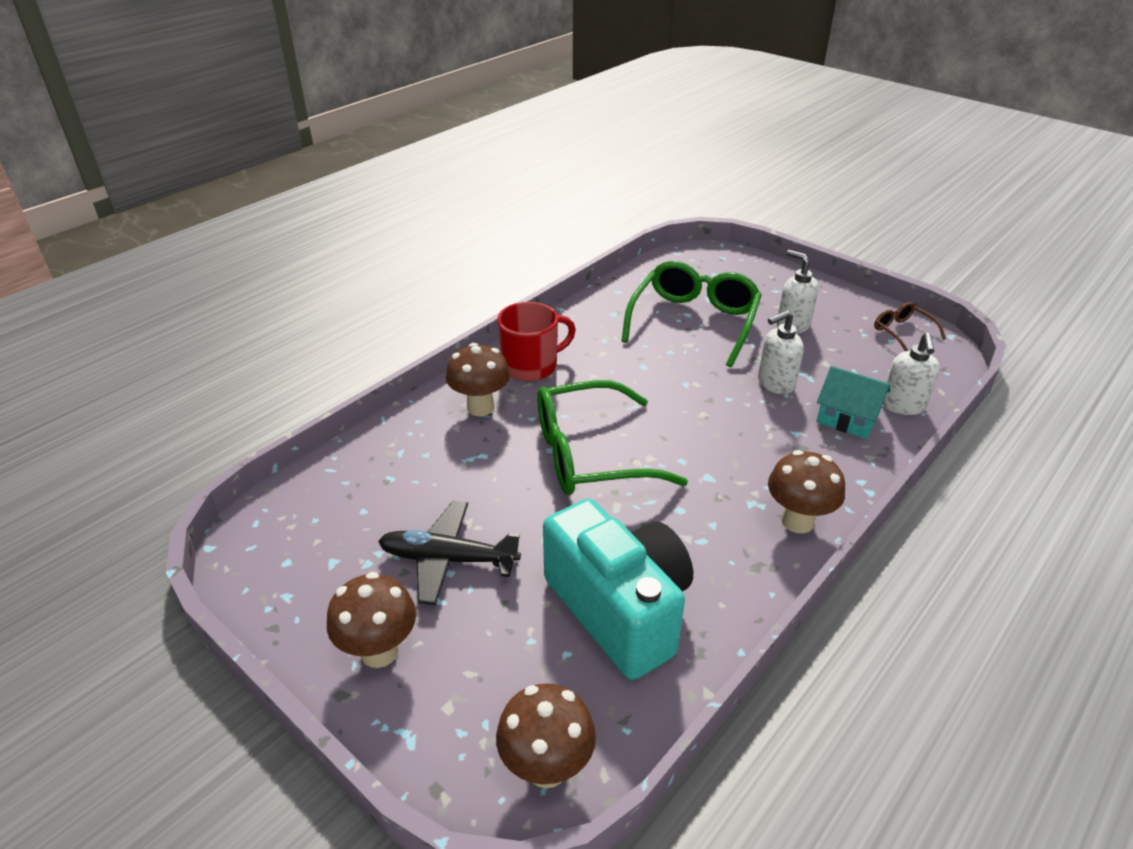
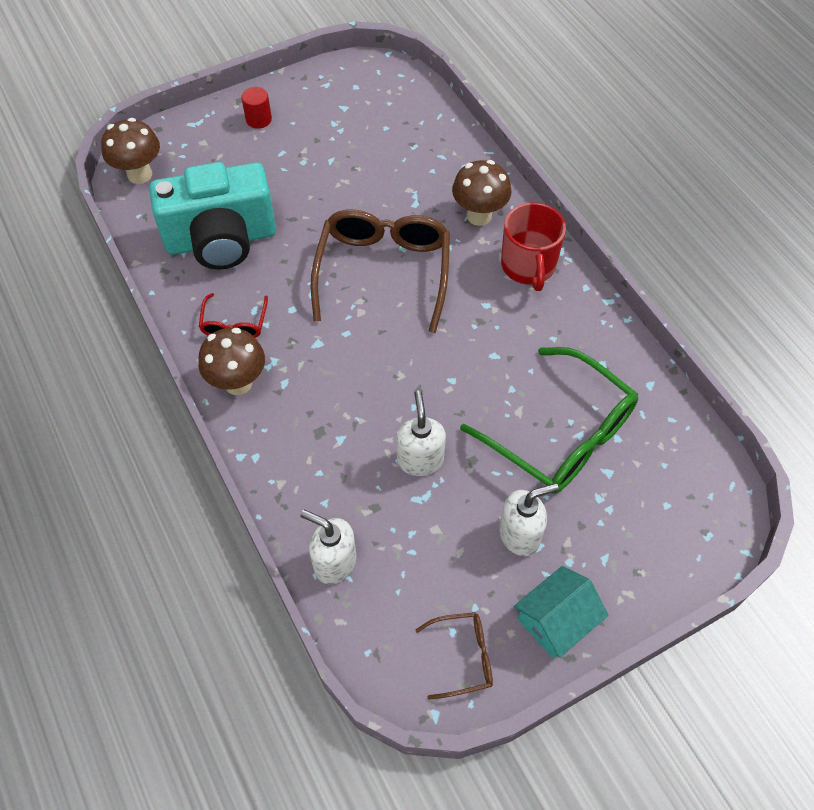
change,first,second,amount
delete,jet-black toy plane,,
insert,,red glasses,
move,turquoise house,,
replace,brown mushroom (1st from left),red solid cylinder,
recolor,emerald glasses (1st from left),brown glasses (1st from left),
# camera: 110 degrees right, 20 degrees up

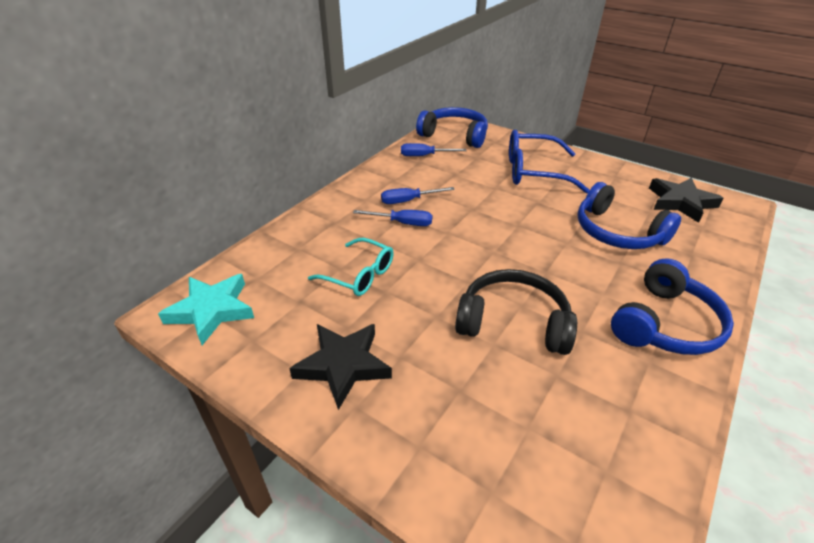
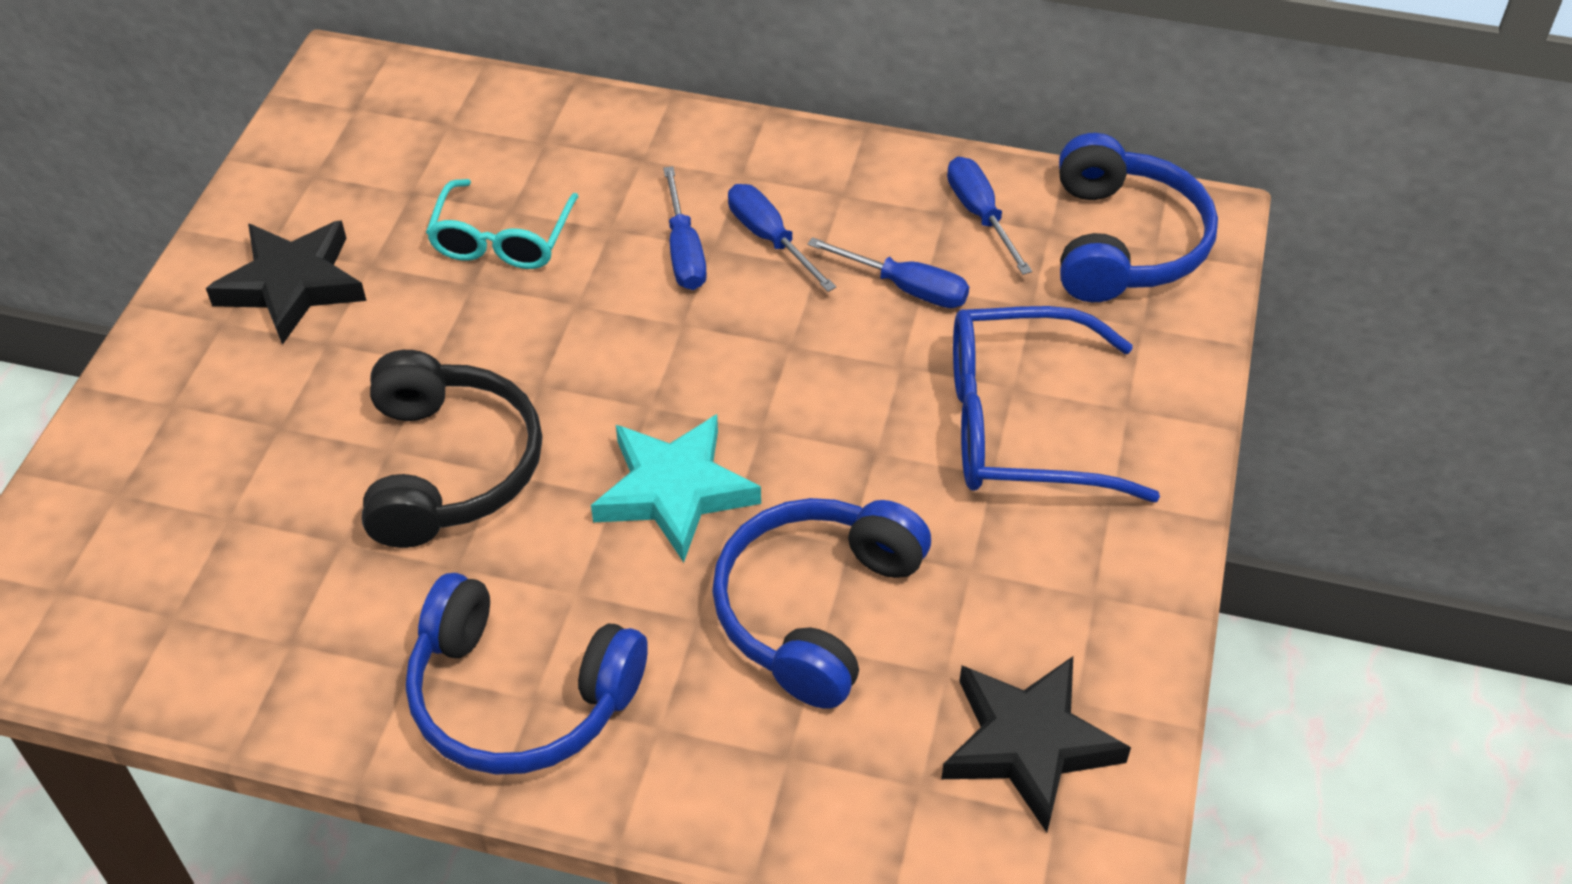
change,first,second,amount
insert,,cobalt flat screwdriver (3rd from left),
move,turquoise star,,
rotate,cobalt glasses,,75 degrees counterclockwise
# camera: 70 degrees right, 10 degrees up

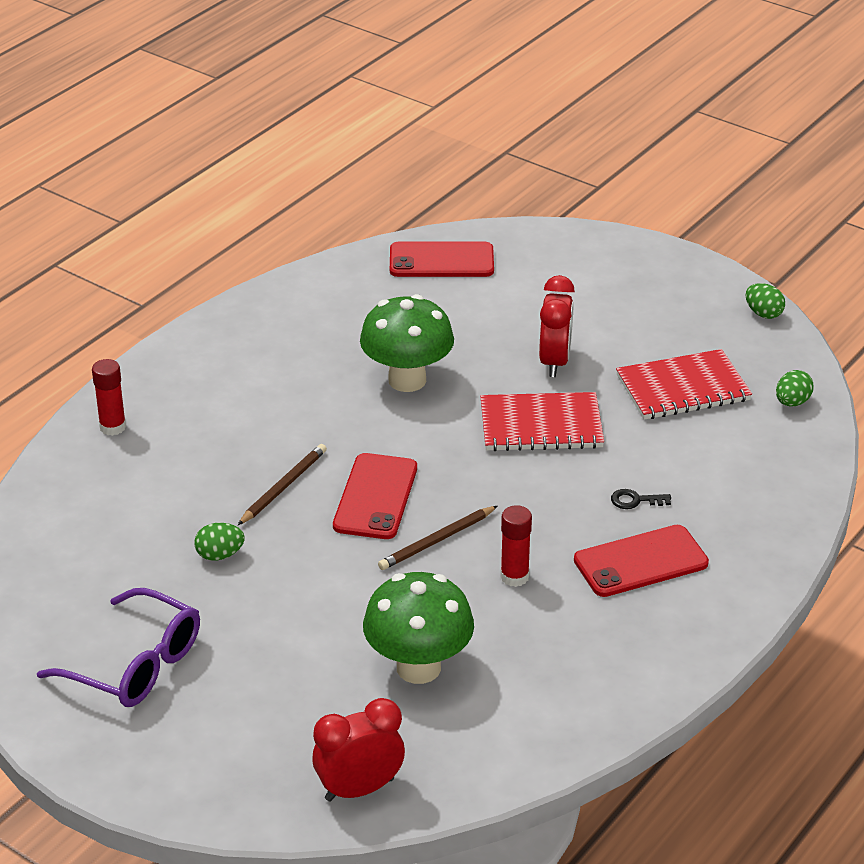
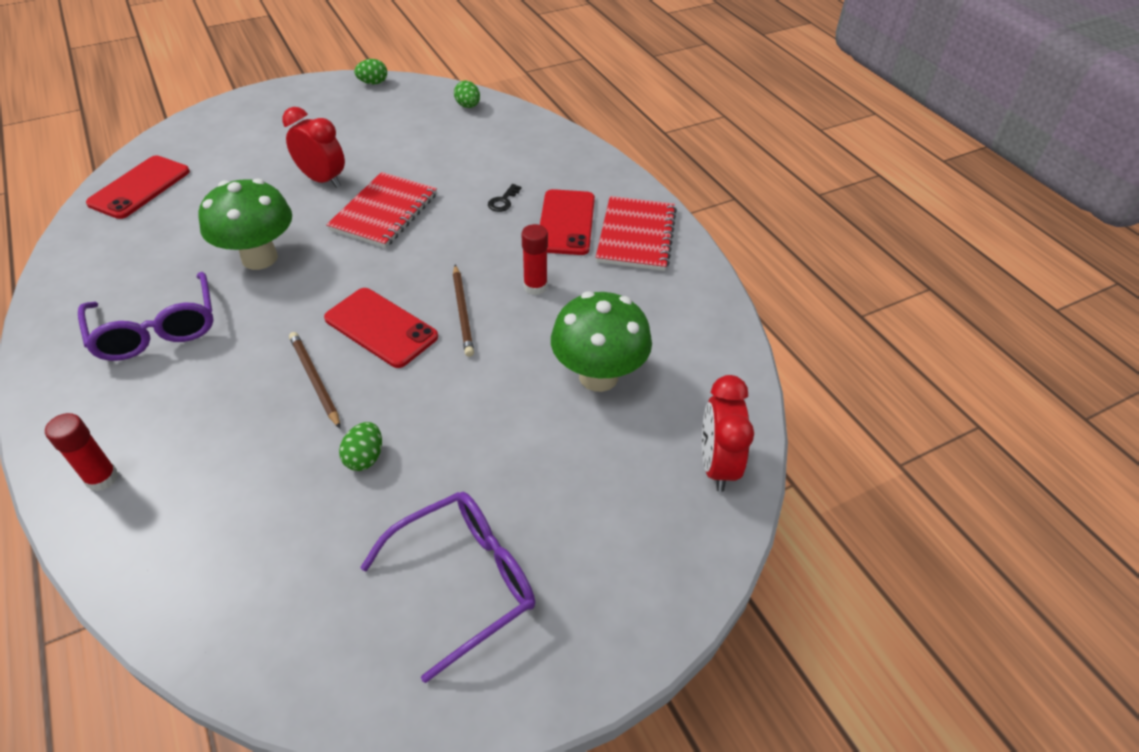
change,first,second,amount
insert,,royal purple glasses (1st from left),
move,red exercise book (2nd from left),,
# camera: 65 degrees left, 10 degrees up

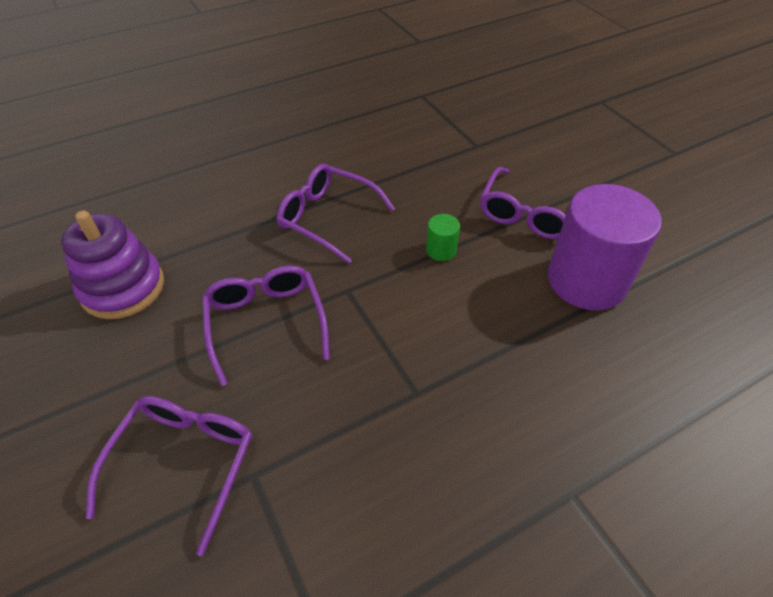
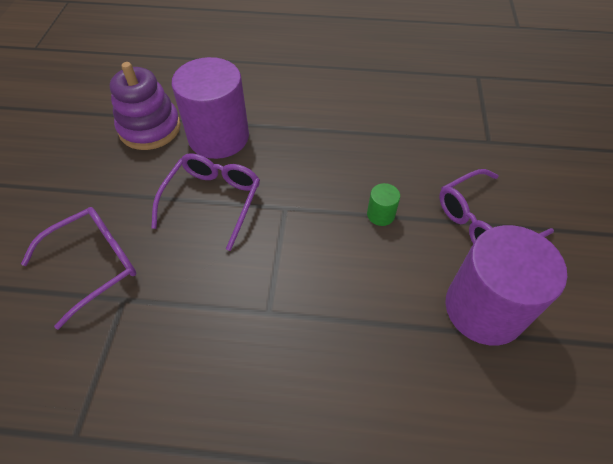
change,first,second,amount
delete,royal purple glasses (3rd from left),,
insert,,royal purple solid cylinder (1st from left),
# camera: 35 degrees right, 5 degrees up

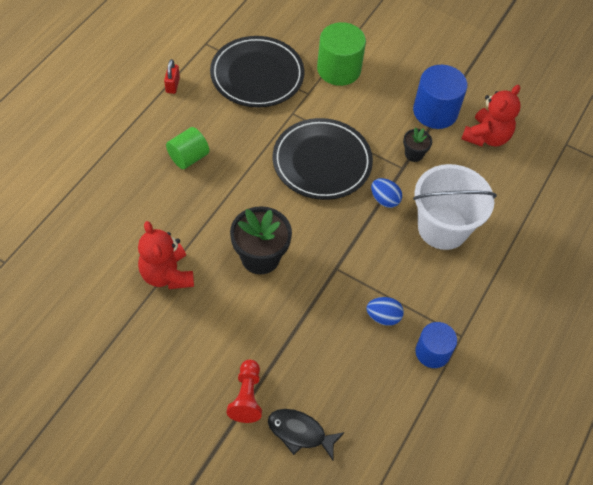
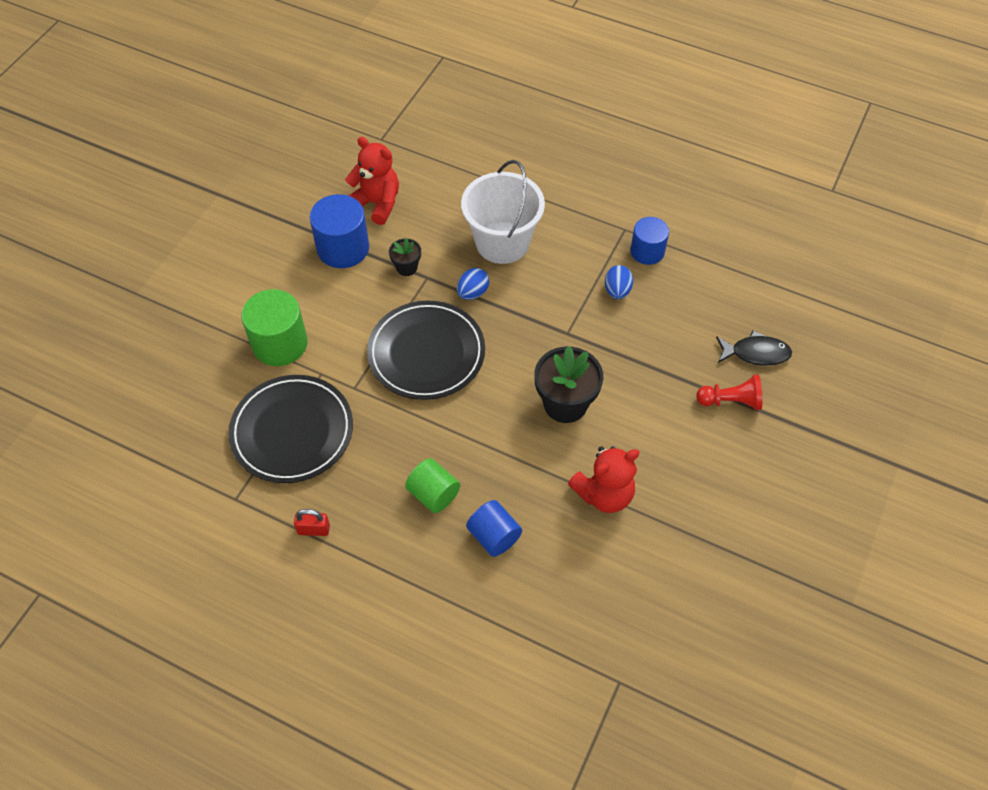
change,first,second,amount
insert,,cobalt solid cylinder (2nd from left),
rotate,jet-black fish,,105 degrees counterclockwise
# camera: 90 degrees left, 0 degrees up

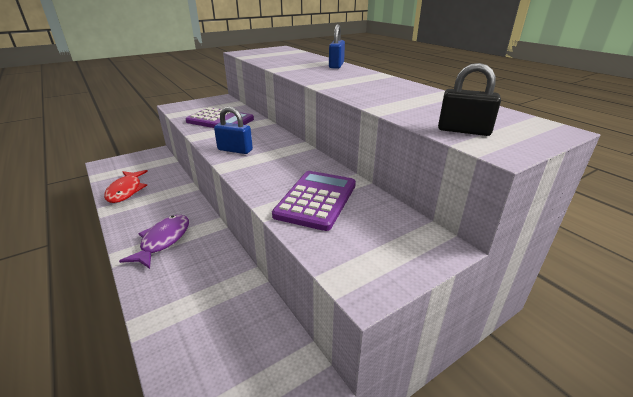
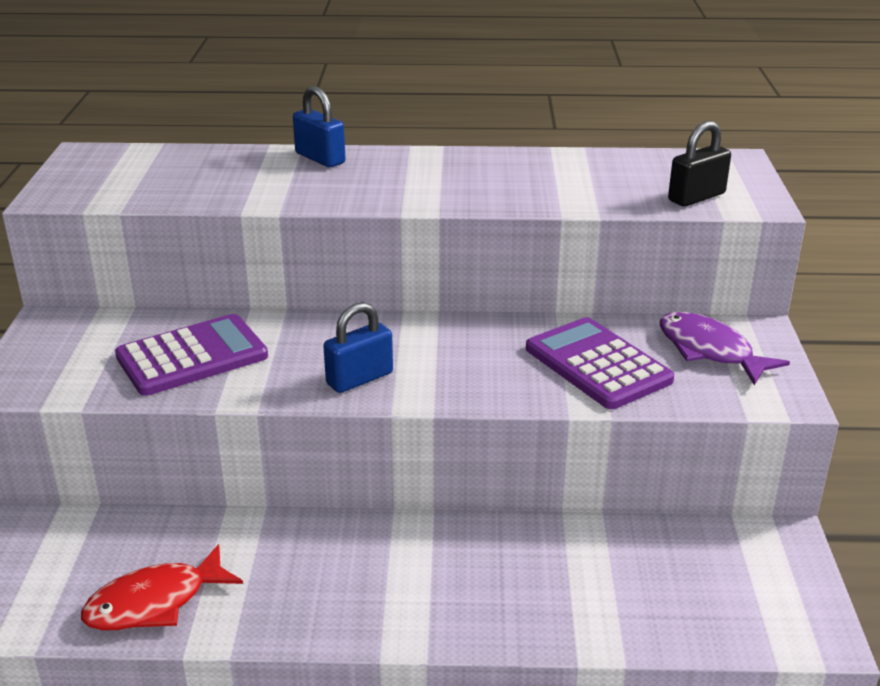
change,first,second,amount
move,royal purple fish,,
rotate,red fish,,120 degrees clockwise
# camera: 55 degrees left, 0 degrees up

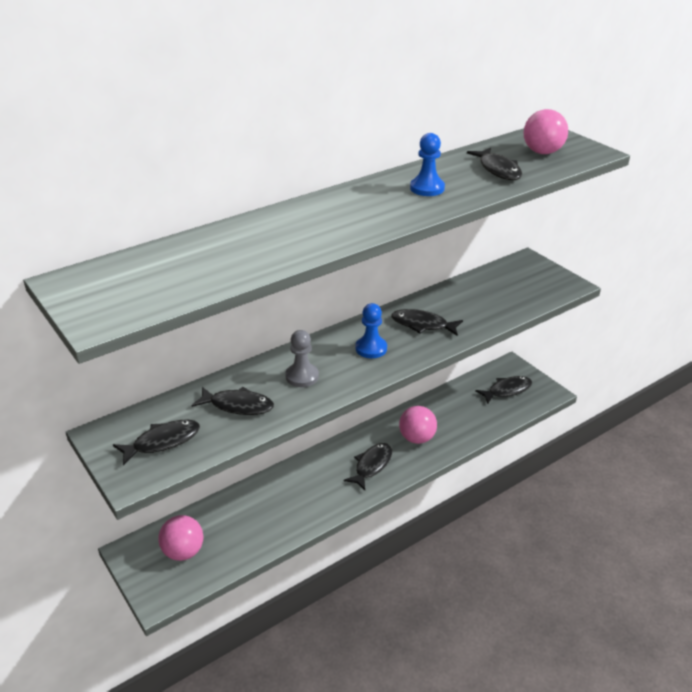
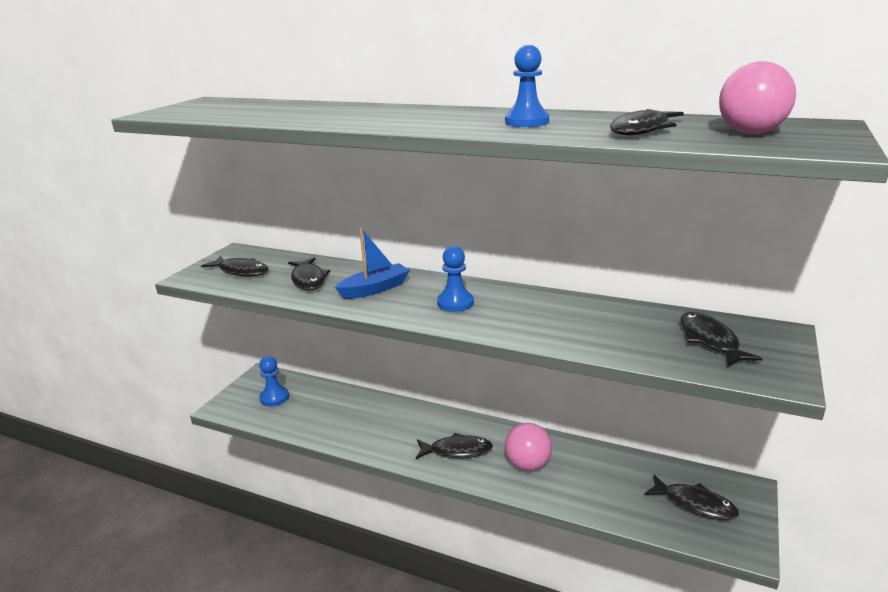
change,first,second,amount
move,jet-black fish (4th from left in the first image),jet-black fish (6th from left),
replace,rosy play ball (1st from left),cobalt pawn (1st from left),
replace,grey pawn,cobalt toy boat,
# camera: 60 degrees right, 10 degrees down

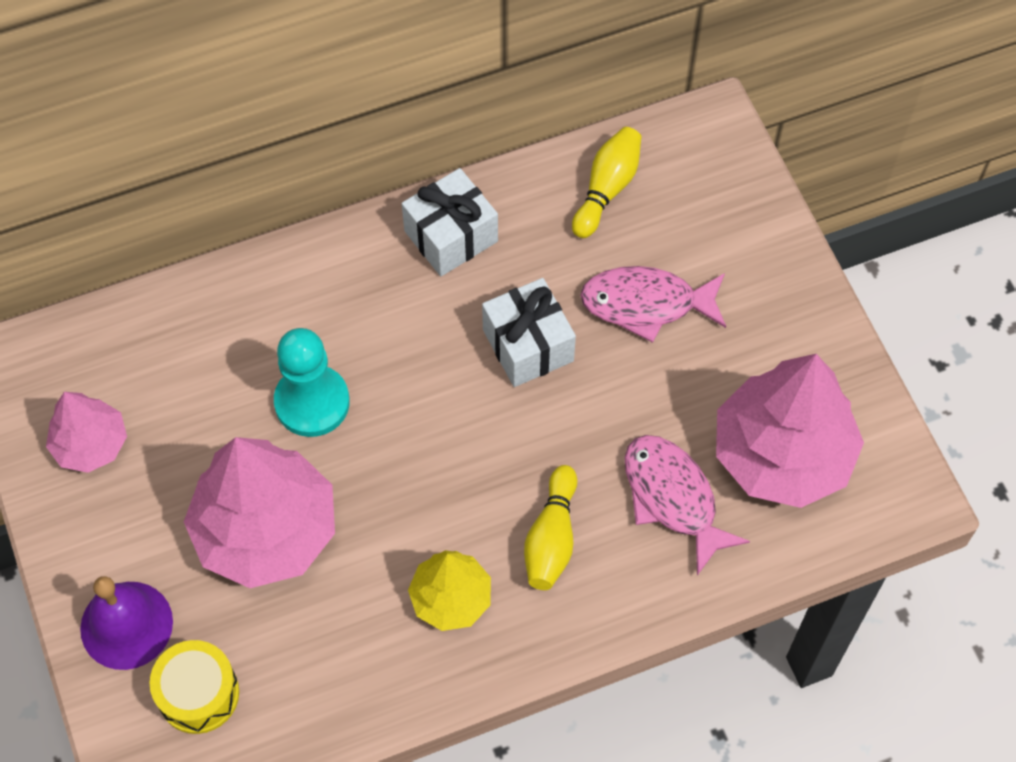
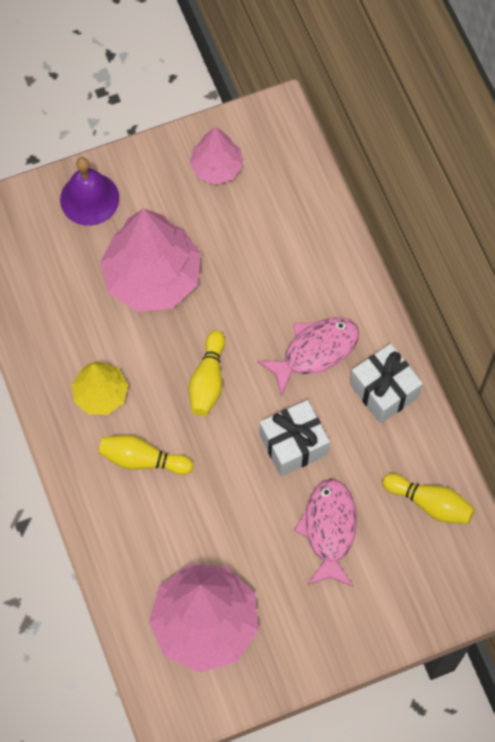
change,first,second,amount
delete,golden drum,,
delete,turquoise pawn,,
insert,,golden skittle (2nd from left),
move,rosy fish (2nd from left in the first image),rosy fish (1st from left),
# camera: 90 degrees right, 5 degrees up

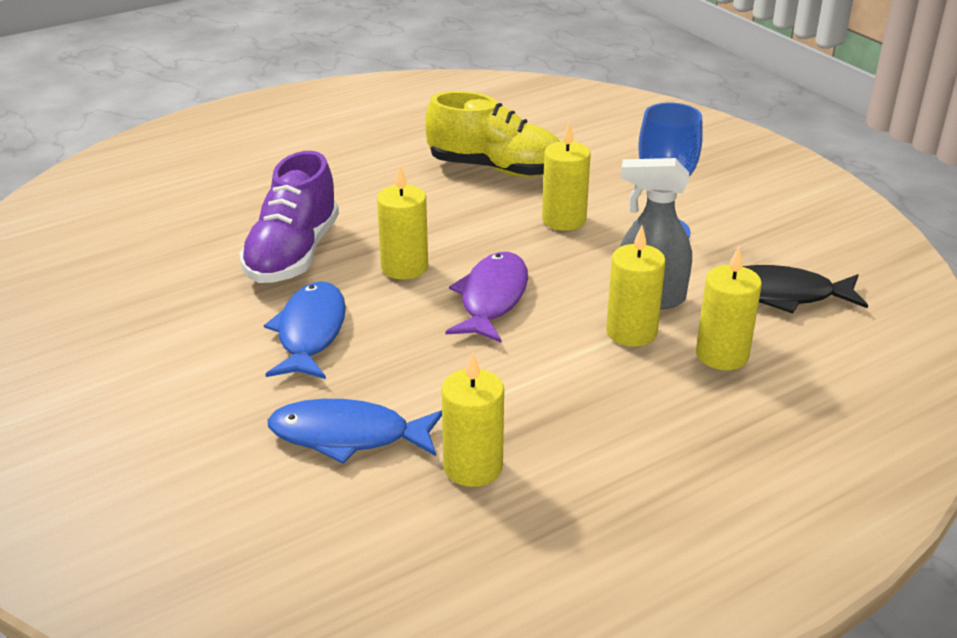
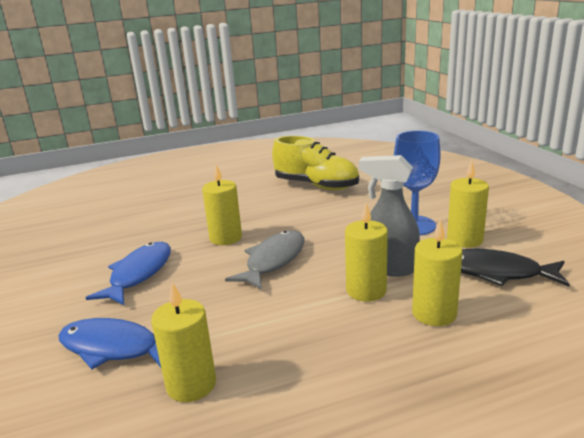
change,first,second,amount
delete,royal purple shoe,,
move,golden candle (3rd from left in the first image),golden candle (5th from left),
recolor,royal purple fish,grey fish,
# camera: 15 degrees right, 10 degrees down

